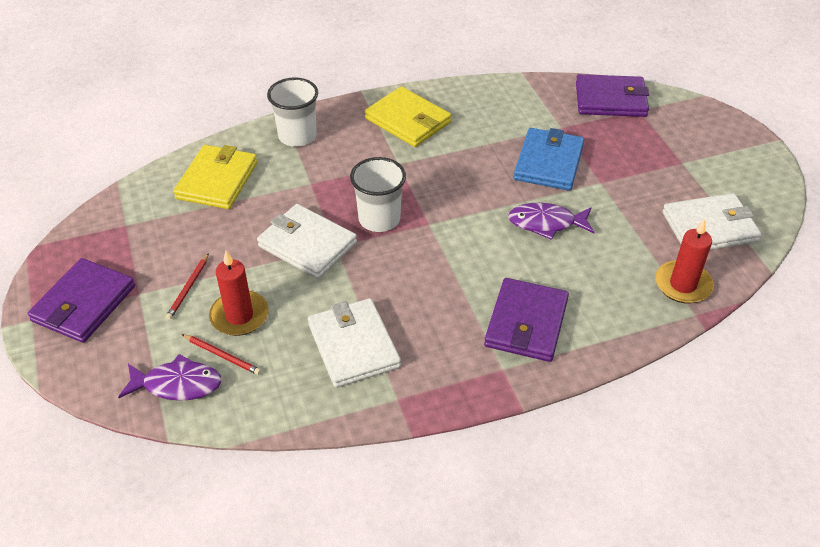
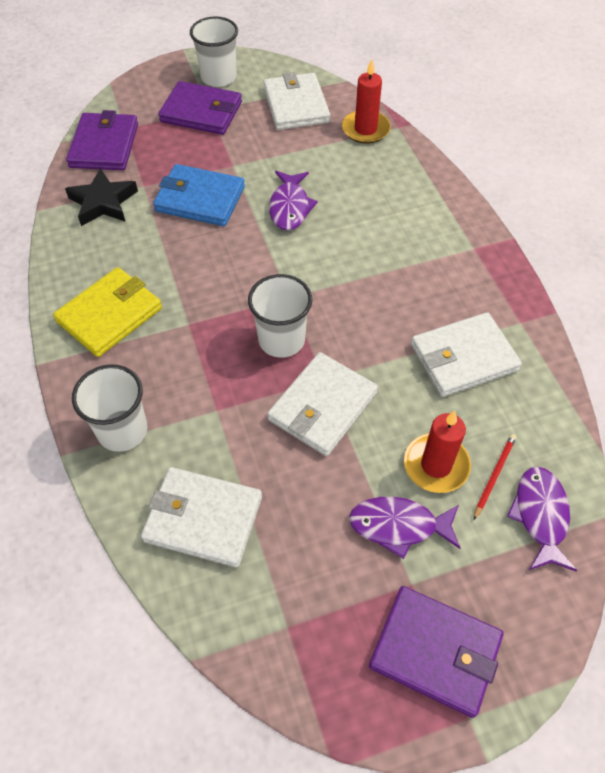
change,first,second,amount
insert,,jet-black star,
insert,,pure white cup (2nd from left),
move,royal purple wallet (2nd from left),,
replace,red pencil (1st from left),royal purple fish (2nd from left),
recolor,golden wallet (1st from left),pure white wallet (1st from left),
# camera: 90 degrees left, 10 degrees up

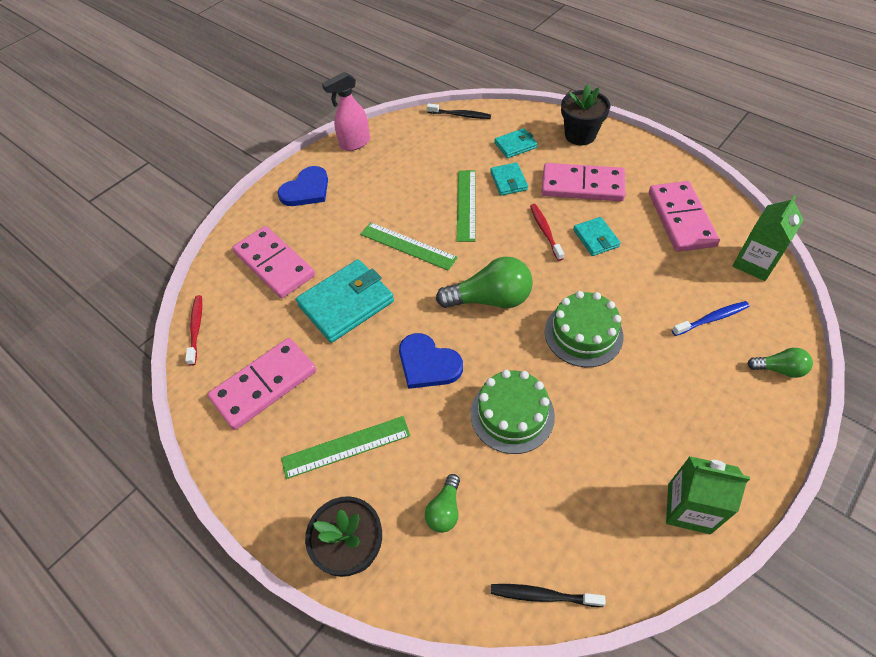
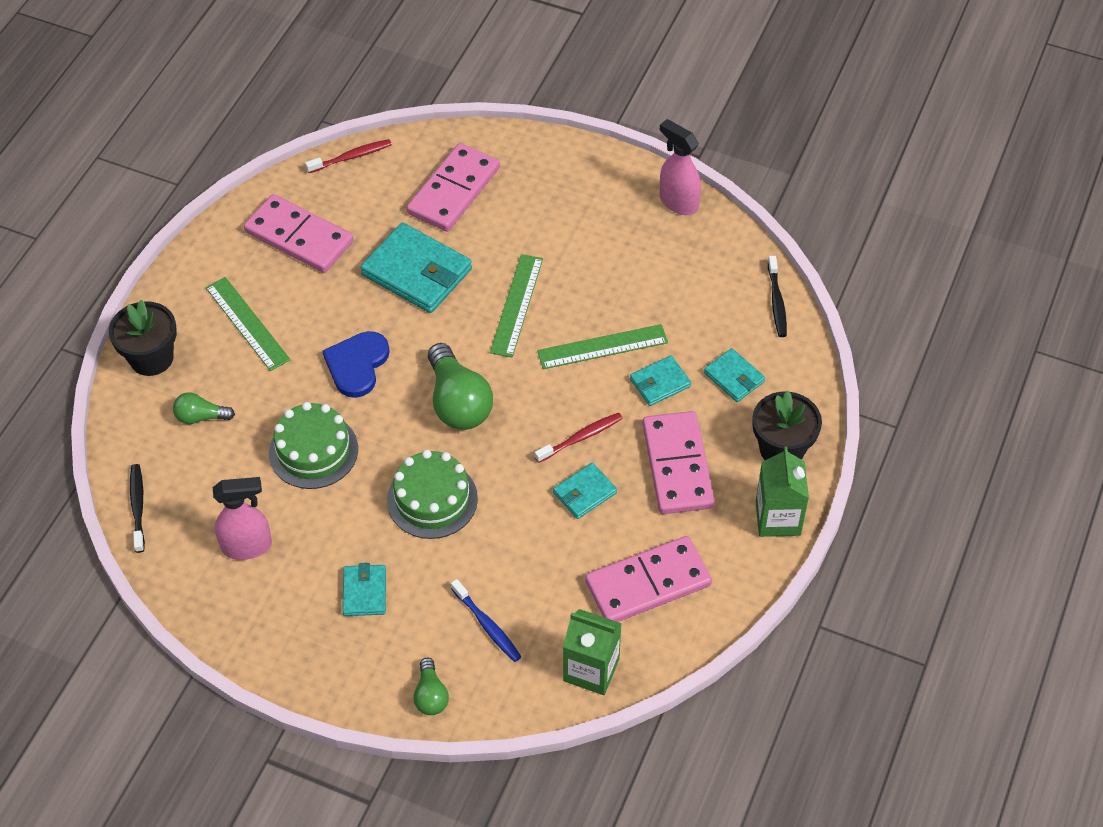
change,first,second,amount
delete,cobalt love heart (1st from left),,
insert,,rosy sprayer (1st from left),
insert,,turquoise wallet (1st from left),
move,emerald juice carton (1st from left in the first image),emerald juice carton (2nd from left),
# camera: 70 degrees right, 0 degrees up

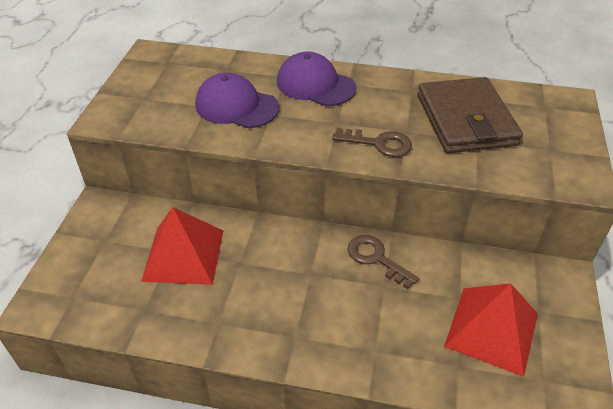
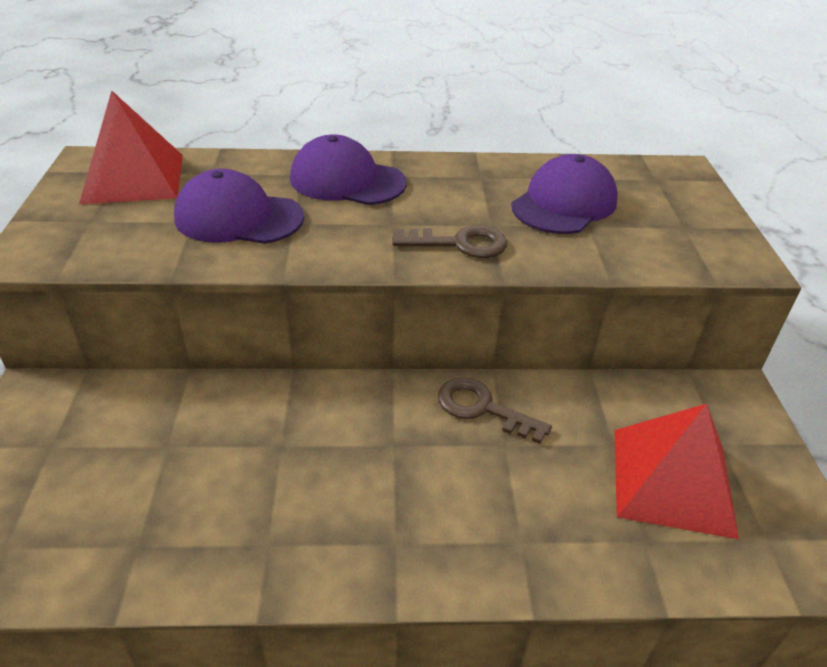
change,first,second,amount
move,red solid pyramid (1st from left),,
replace,brown wallet,royal purple baseball cap (3rd from left),
# camera: 15 degrees left, 5 degrees down

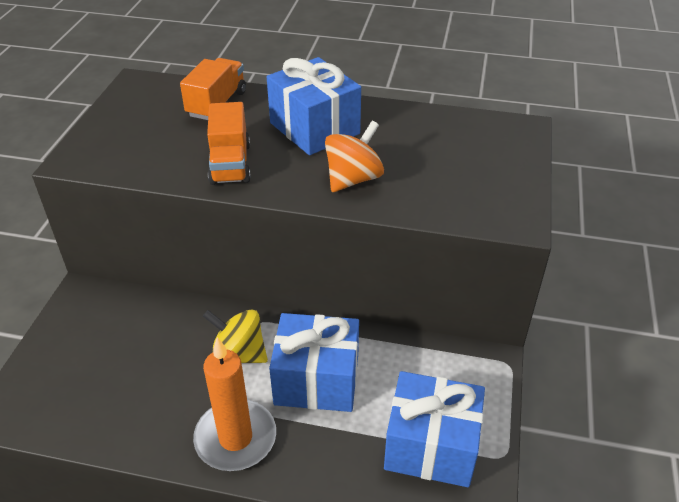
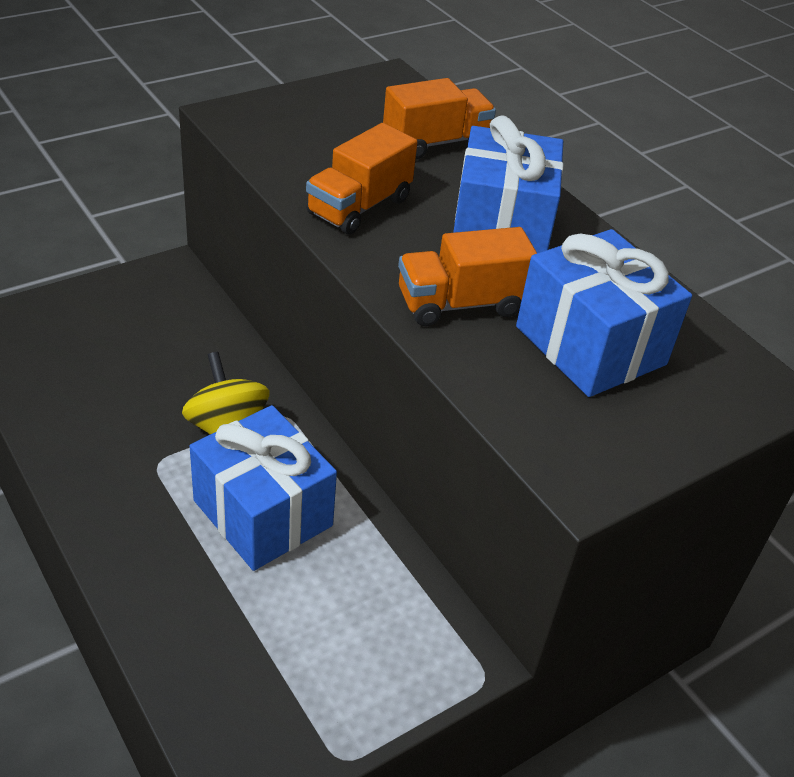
change,first,second,amount
delete,orange candle,,
move,cobalt present (3rd from left),,
replace,orange whirligig,orange toy truck (3rd from left),
# camera: 40 degrees right, 0 degrees up

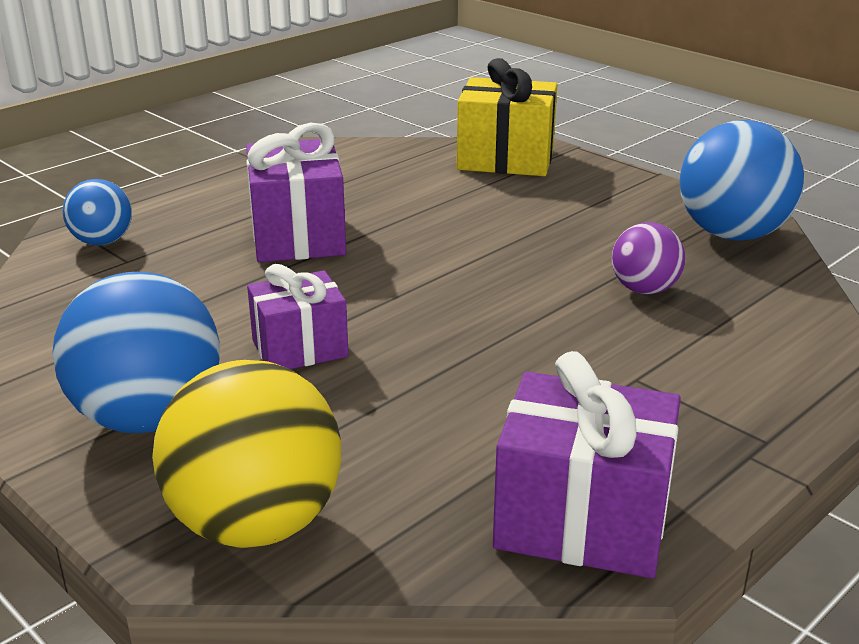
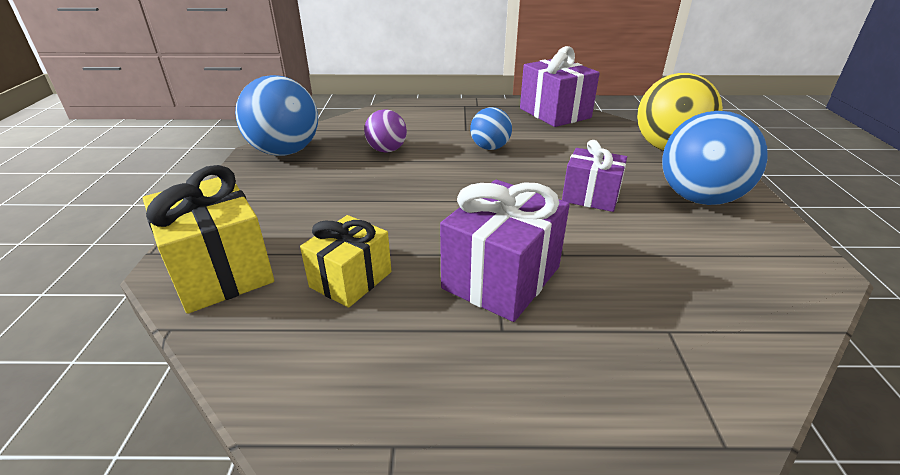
change,first,second,amount
insert,,golden present (2nd from left),
move,cobalt play ball (1st from left in the first image),cobalt play ball (2nd from left),
# camera: 135 degrees left, 5 degrees up

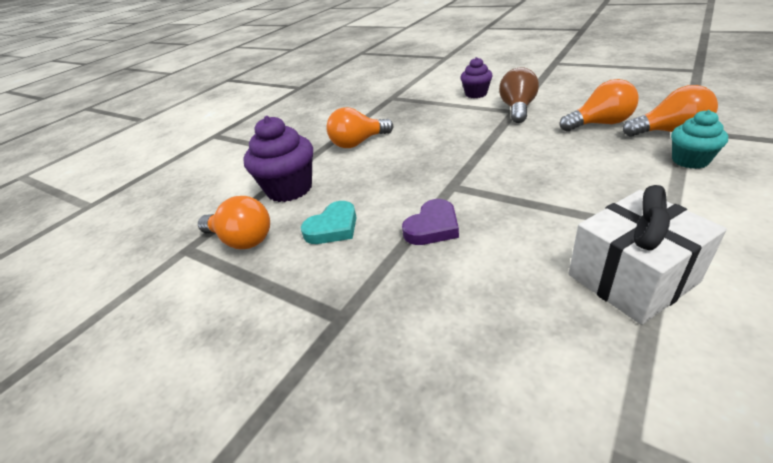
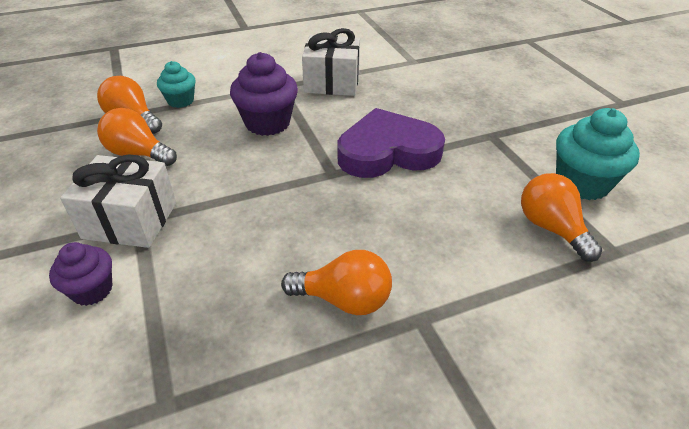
change,first,second,amount
delete,turquoise love heart,,
insert,,turquoise fairy cake (2nd from left),
move,royal purple fairy cake (1st from left in the first image),royal purple fairy cake (2nd from left),
replace,brown bulb,pure white present (1st from left),
resize,royal purple love heart,,x1.96
# camera: 150 degrees left, 5 degrees up

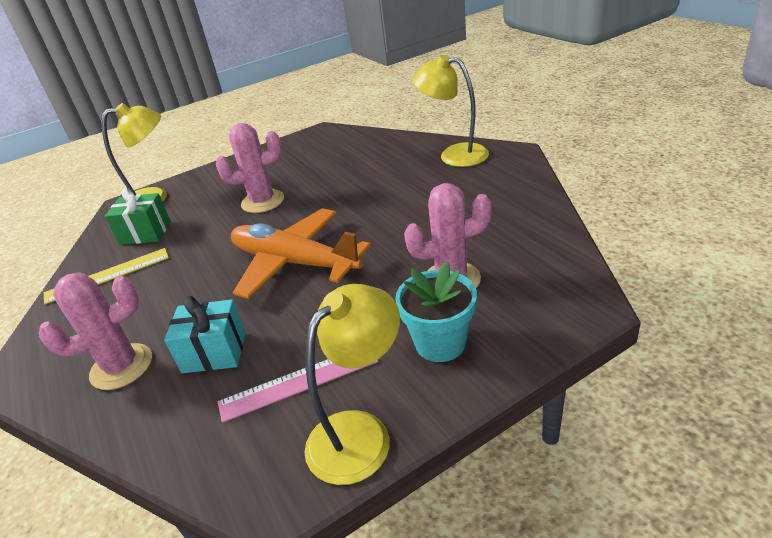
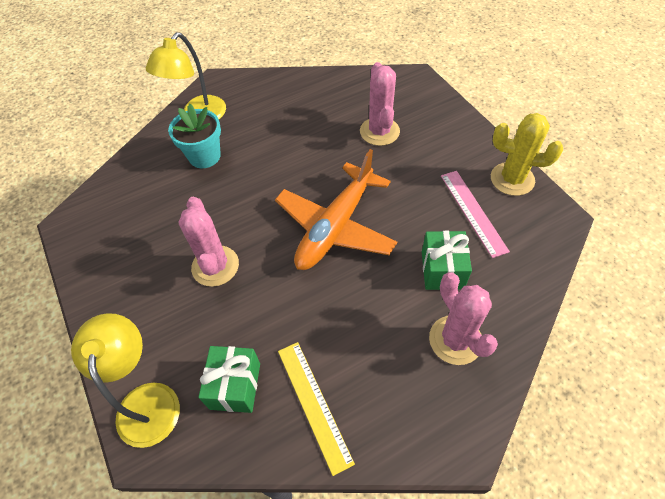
change,first,second,amount
move,turquoise potted plant,,
replace,golden lamp (2nd from left),golden saguaro cactus,
recolor,turquoise present,emerald present (2nd from left),
# camera: 90 degrees left, 20 degrees up

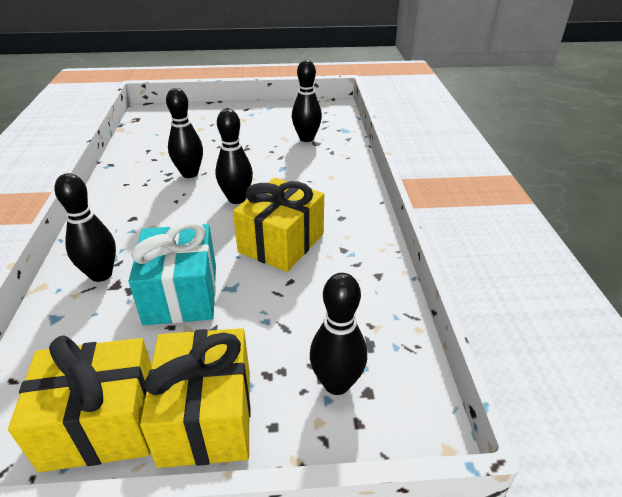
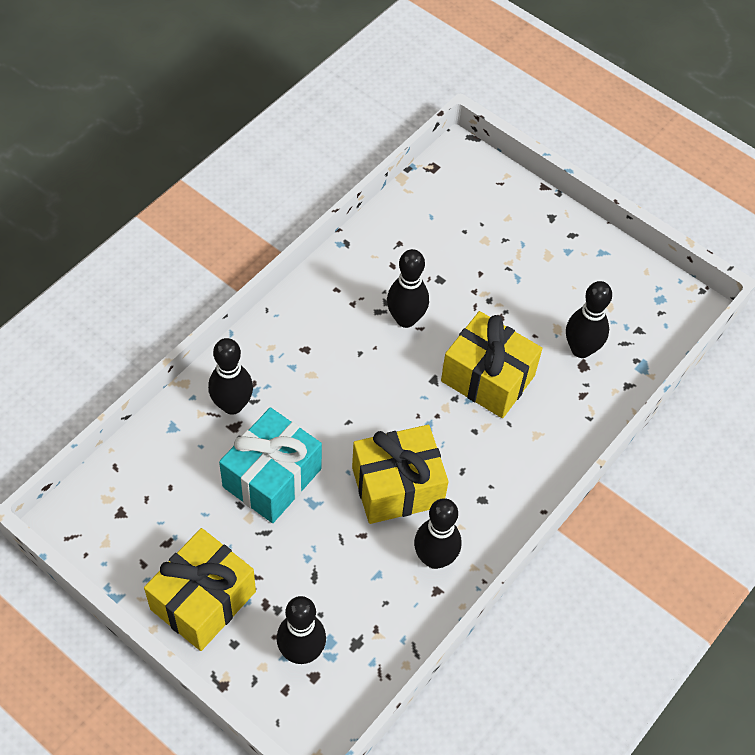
change,first,second,amount
move,golden present (1st from left in the first image),golden present (3rd from left),
move,jet-black skittle (3rd from left in the first image),jet-black skittle (4th from left),
# camera: 40 degrees right, 20 degrees up

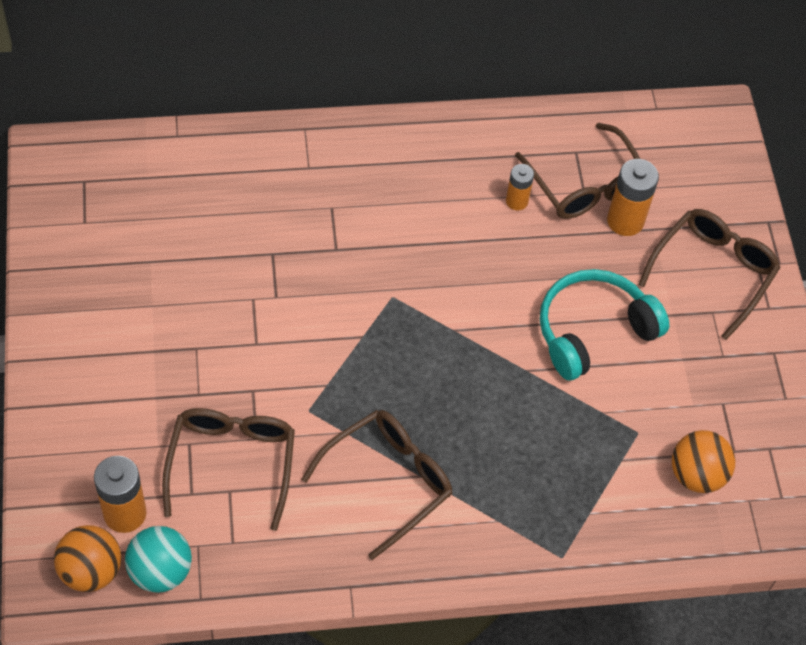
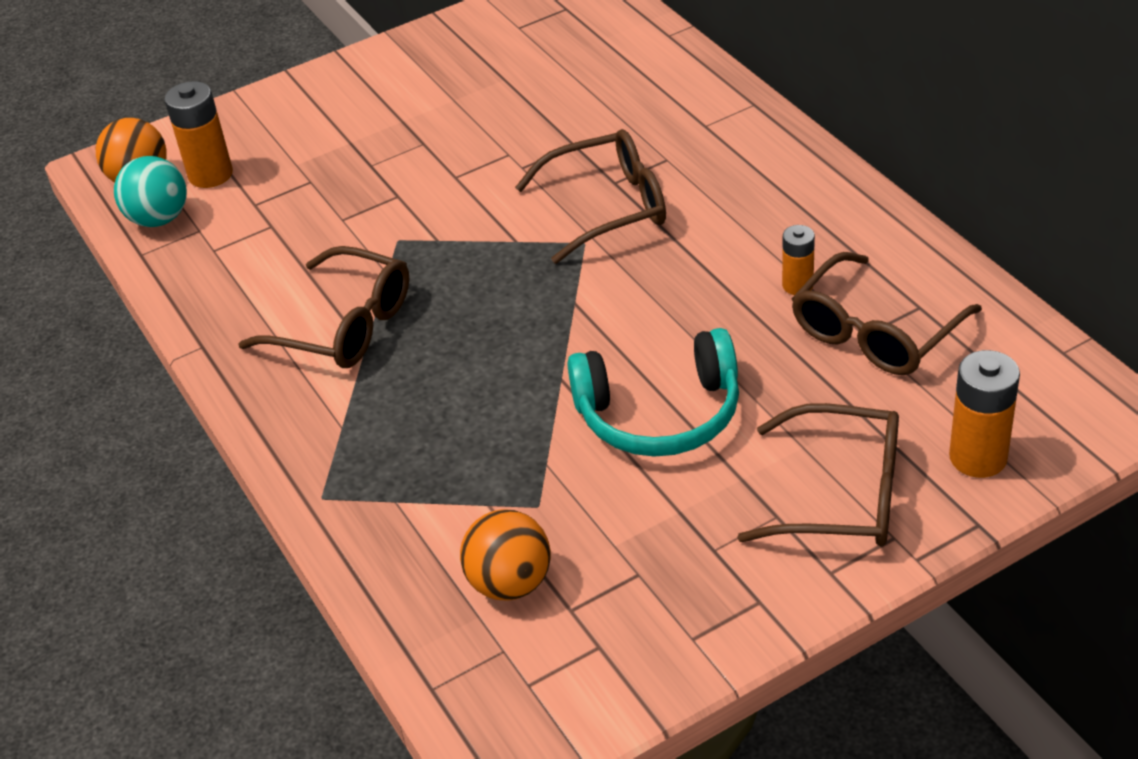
change,first,second,amount
move,brown glasses (1st from left in the first image),brown glasses (2nd from left),
move,orange AA battery (3rd from left),,
rotate,turquoise over-ear headphones,,135 degrees clockwise
# camera: 75 degrees right, 15 degrees down

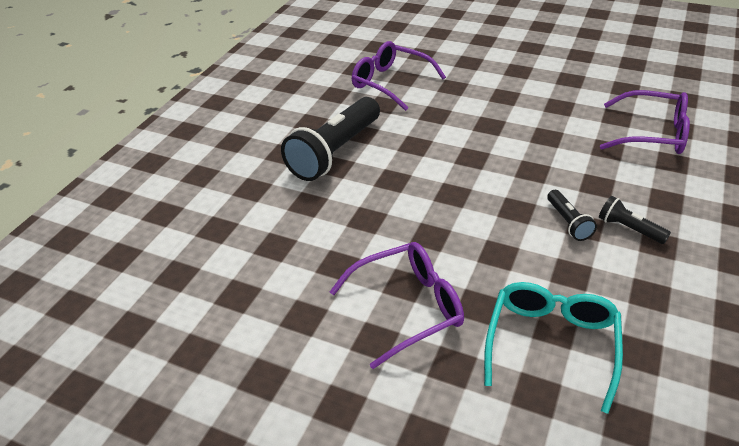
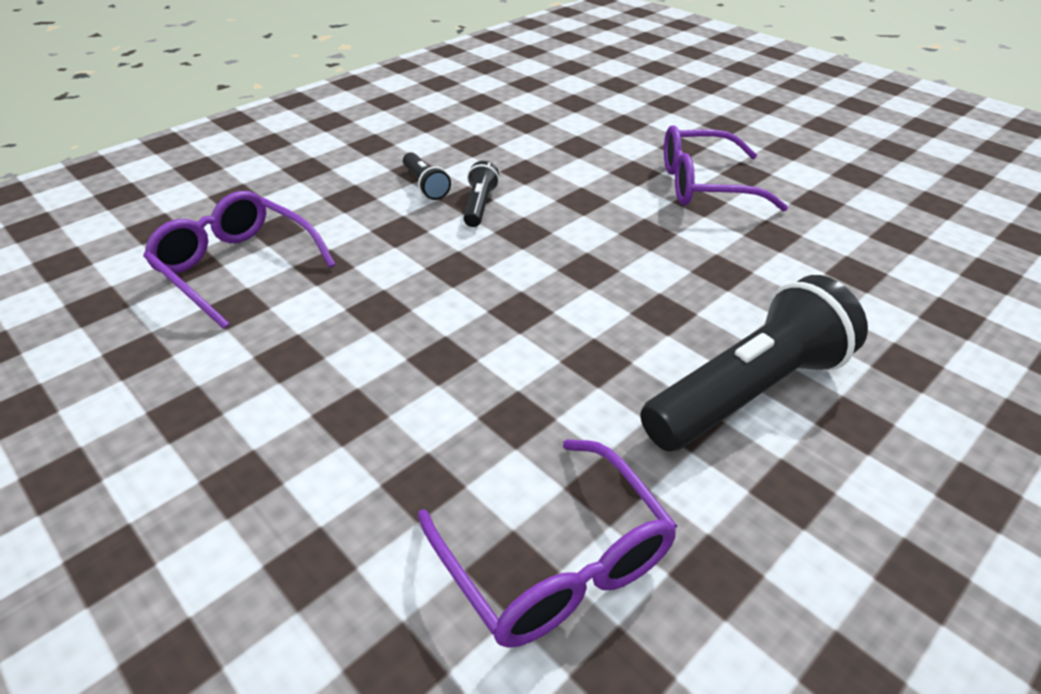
change,first,second,amount
delete,turquoise glasses,,
# camera: 160 degrees left, 0 degrees up

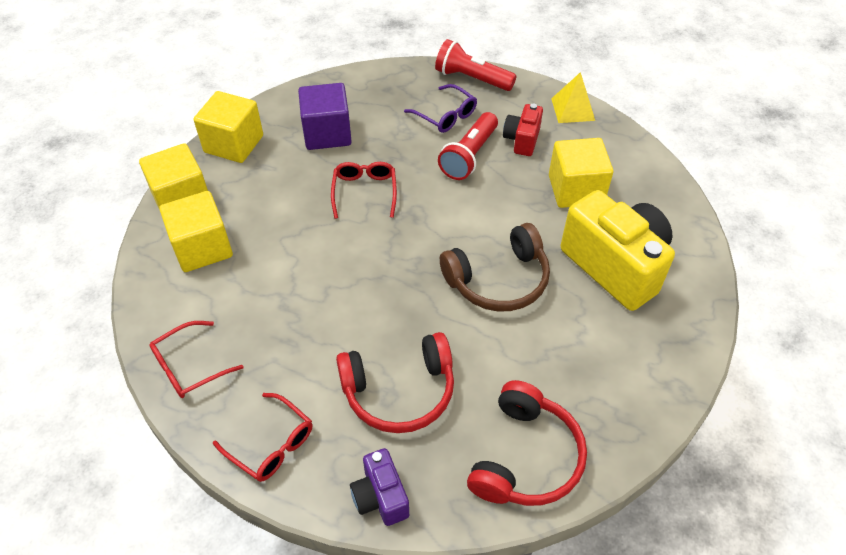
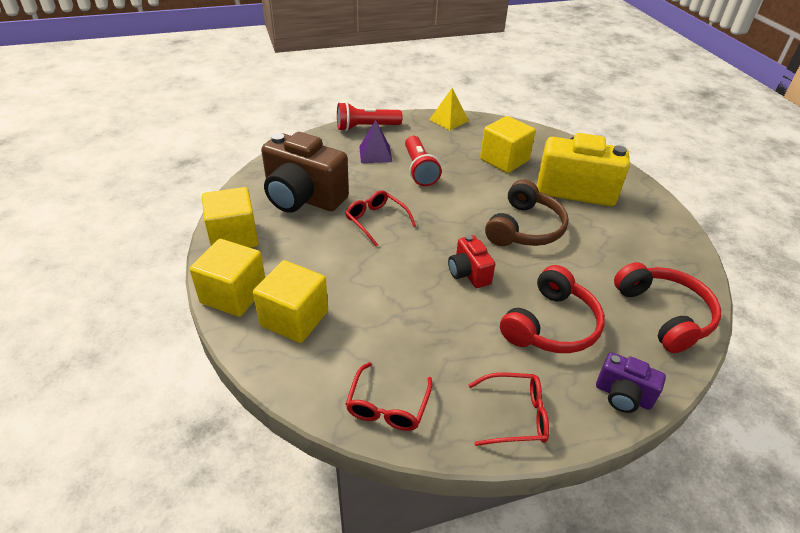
change,first,second,amount
move,red camera,,
replace,royal purple block,brown camera,
replace,royal purple glasses,royal purple solid pyramid,
# camera: 40 degrees left, 10 degrees down

